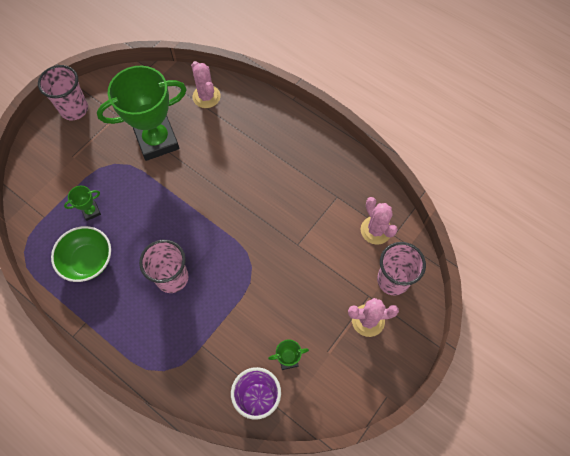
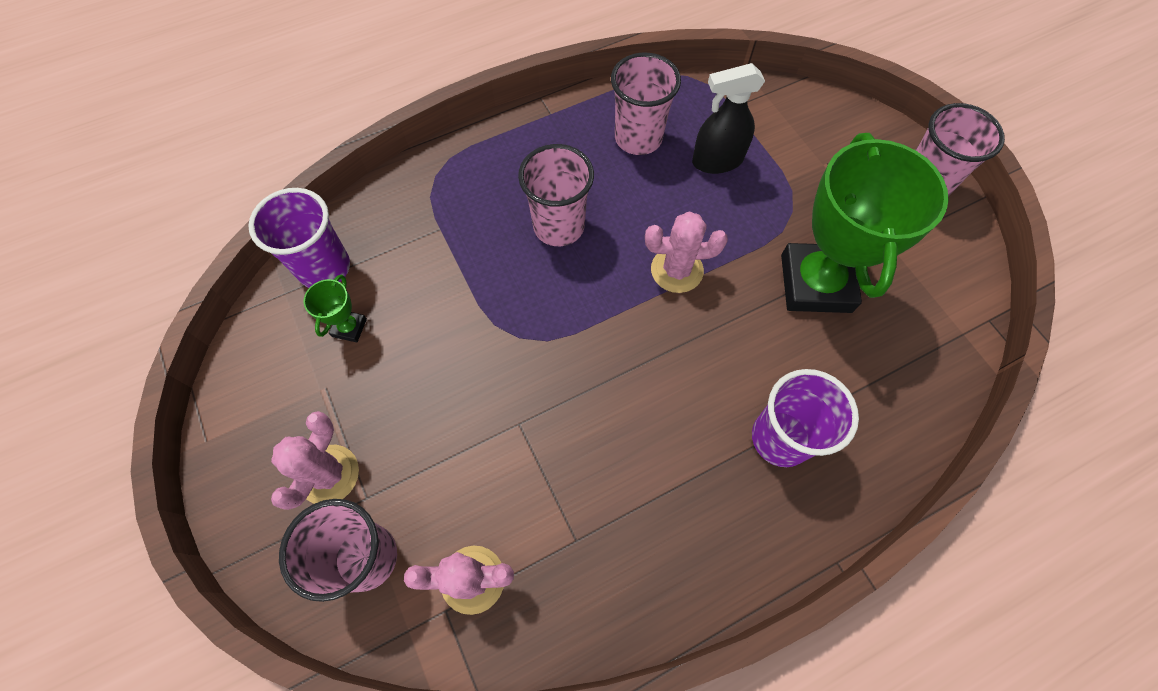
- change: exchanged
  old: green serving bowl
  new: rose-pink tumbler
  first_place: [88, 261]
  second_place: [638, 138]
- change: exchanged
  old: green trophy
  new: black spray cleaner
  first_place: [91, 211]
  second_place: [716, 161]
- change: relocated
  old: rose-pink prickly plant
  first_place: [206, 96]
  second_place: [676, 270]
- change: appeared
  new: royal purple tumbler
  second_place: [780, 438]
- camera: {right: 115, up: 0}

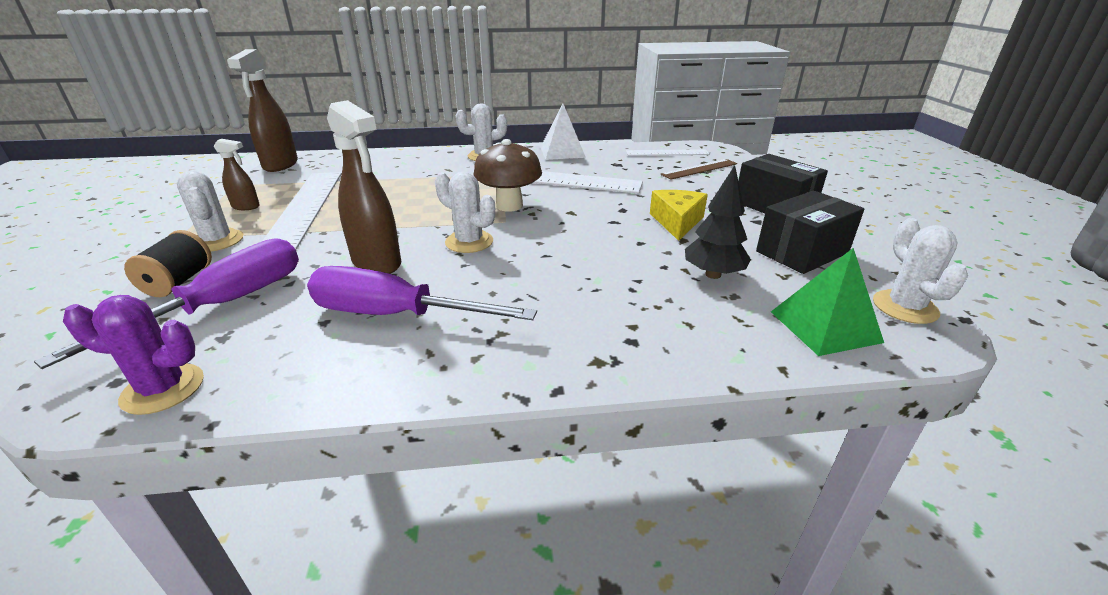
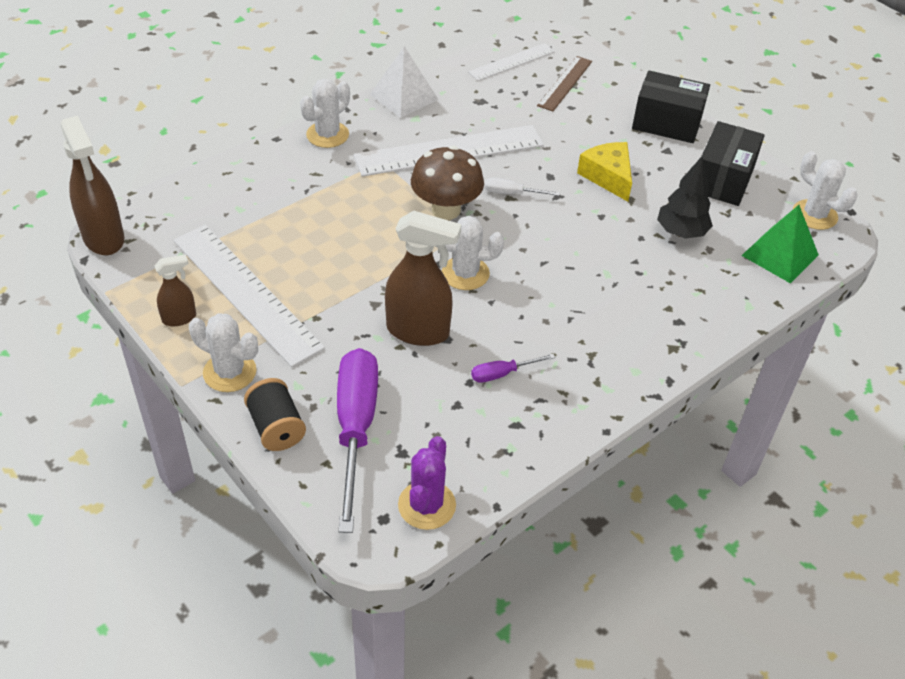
- change: spun
  old: royal purple prickly plant
  first_place: [163, 389]
  second_place: [427, 505]
  degrees: -45
- change: size
  old: royal purple flat screwdriver
  first_place: [396, 315]
  second_place: [502, 374]
  factor: 0.44
- change: appeared
  new: white flat screwdriver
  second_place: [512, 193]
- camera: {right: -35, up: 15}

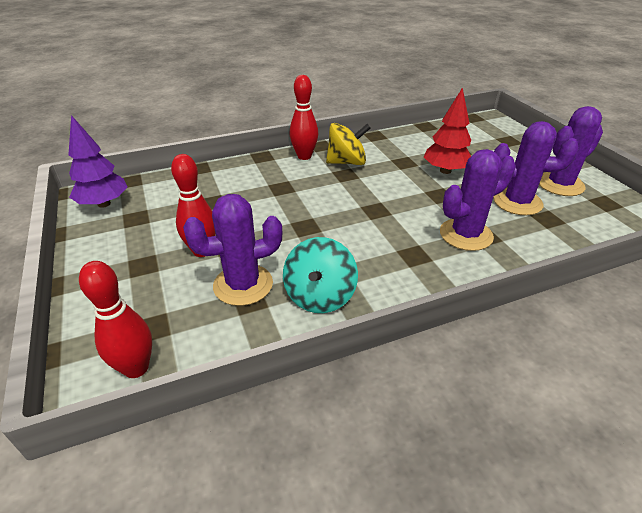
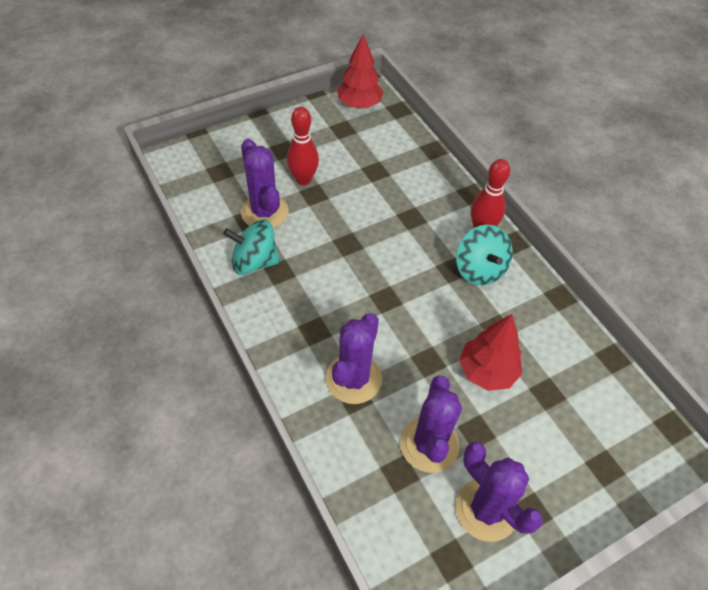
- change: colour
  old: royal purple fir tree
  new: red fir tree
  first_place: [104, 204]
  second_place: [359, 105]
- change: missing
  old: red skittle
  first_place: [136, 368]
- change: colour
  old: bright yellow toy top
  new: turquoise toy top
  first_place: [347, 162]
  second_place: [479, 269]
- change: spun
  old: royal purple prickly plant
  first_place: [466, 234]
  second_place: [353, 379]
  degrees: 60
- camera: {right: 80, up: 15}

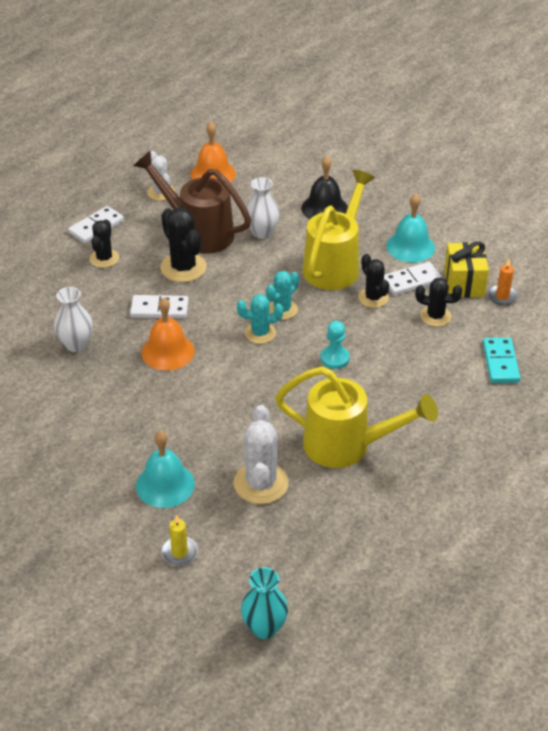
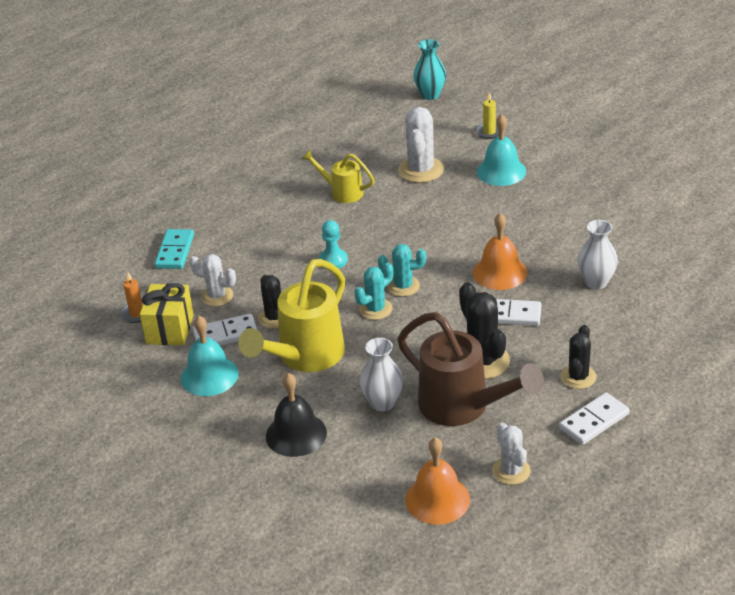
- change: size
  old: bright yellow sprinkling can
  first_place: [347, 446]
  second_place: [342, 192]
  factor: 0.55
- change: colour
  old: black prickly plant
  new: white prickly plant
  first_place: [435, 316]
  second_place: [217, 296]
- camera: {right: -170, up: -5}

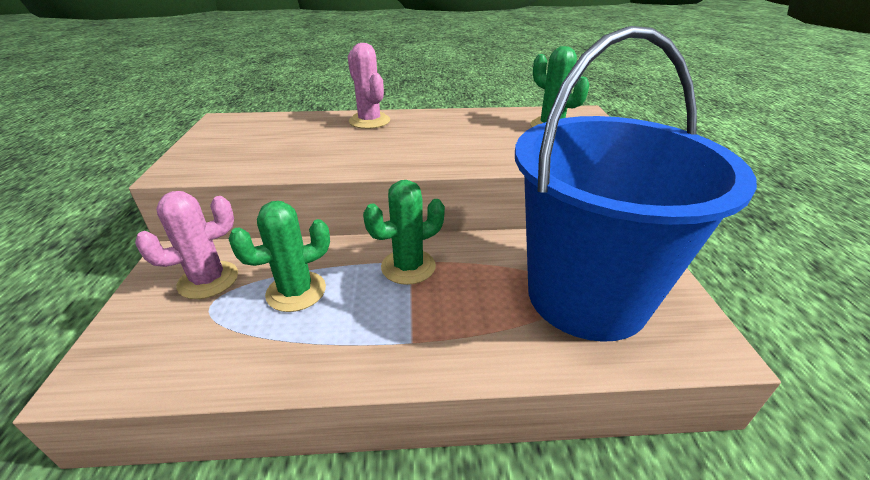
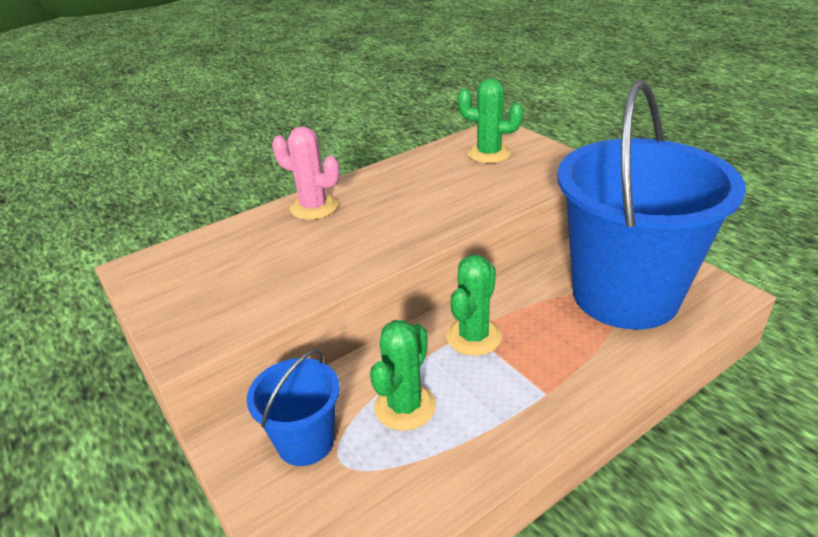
- change: exchanged
  old: rose-pink prickly plant
  new: blue bucket
  first_place: [208, 280]
  second_place: [305, 441]
- camera: {right: -30, up: 0}

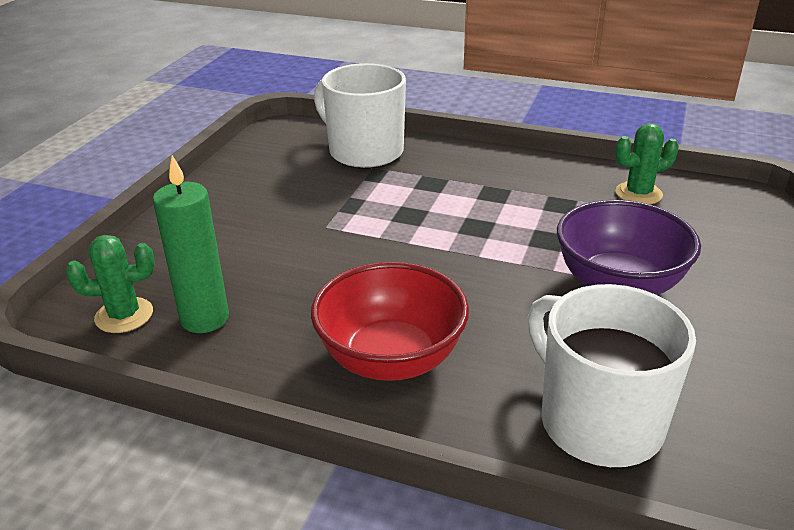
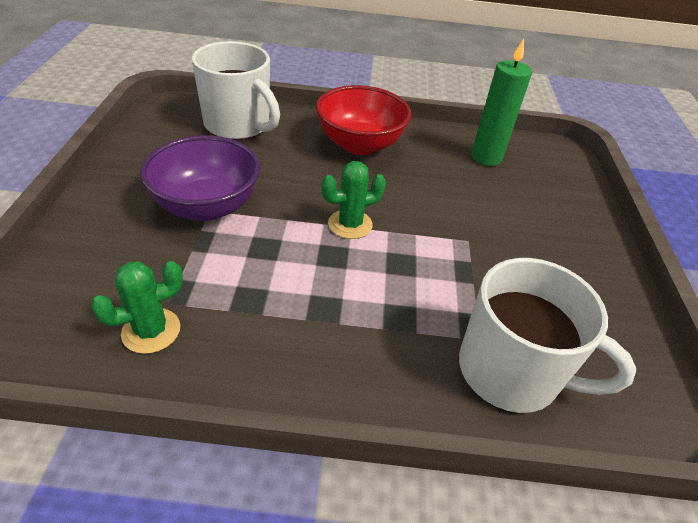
- change: relocated
  old: green prickly plant
  first_place: [124, 315]
  second_place: [350, 224]
- camera: {right: 160, up: 10}

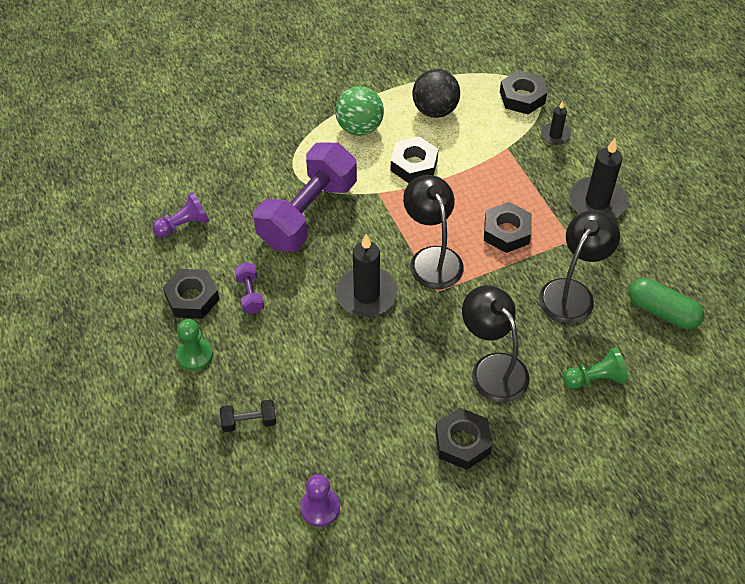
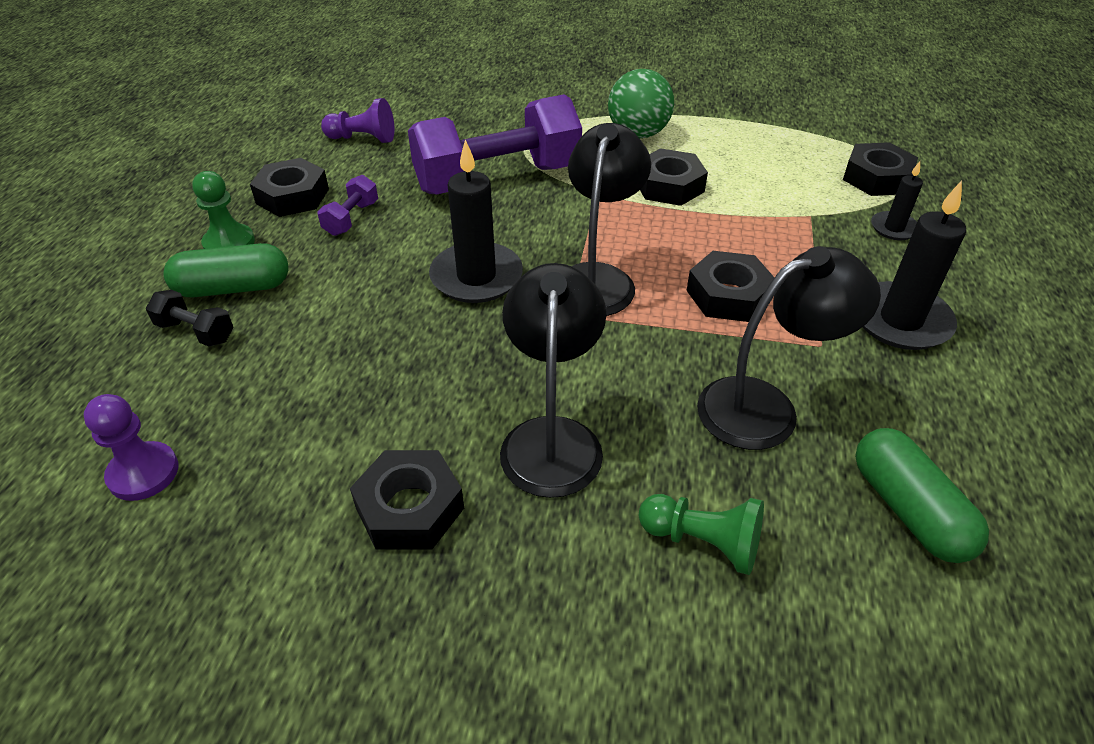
- change: missing
  old: black sphere
  first_place: [435, 110]
- change: appeared
  new: green pill
  second_place: [233, 288]
- camera: {right: 35, up: -10}

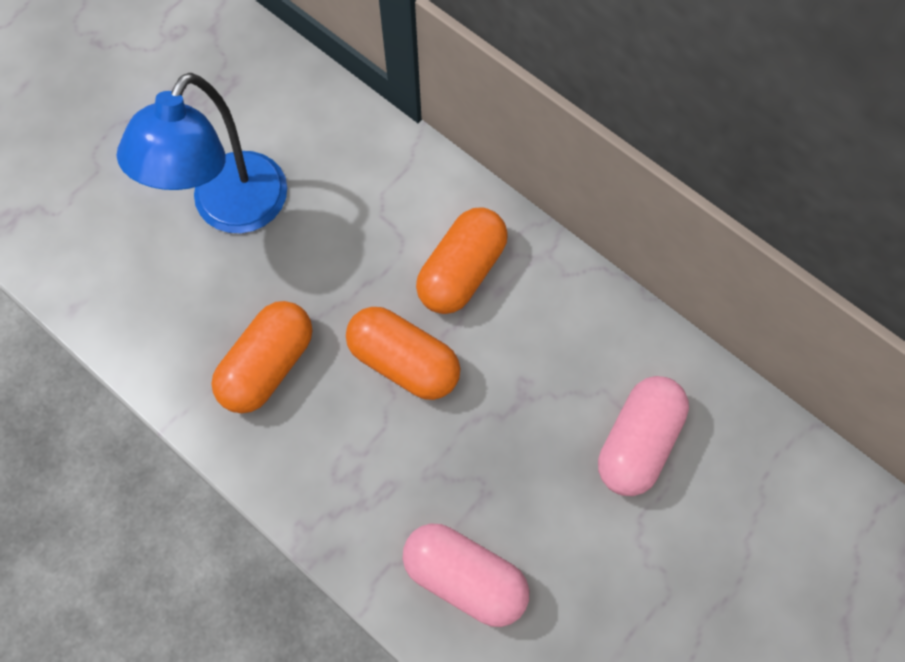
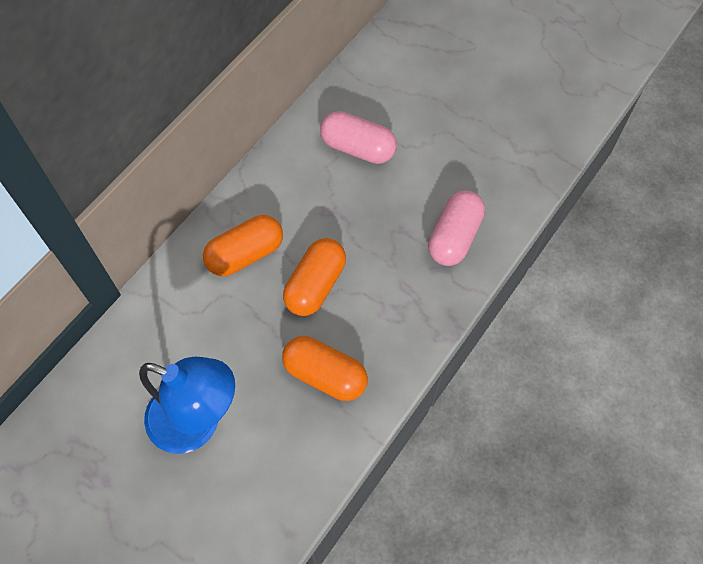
- change: spun
  old: orange pill
  first_place: [462, 271]
  second_place: [245, 254]
  degrees: -60
- camera: {right: -95, up: -5}

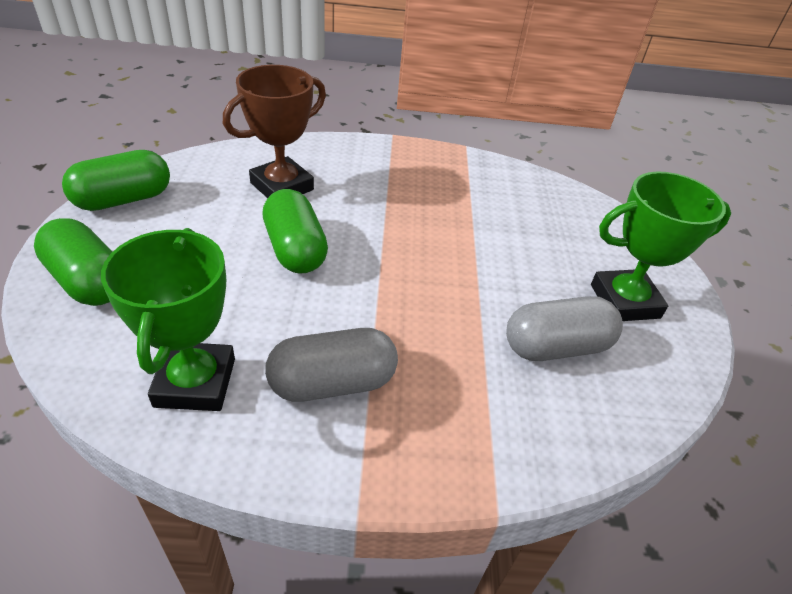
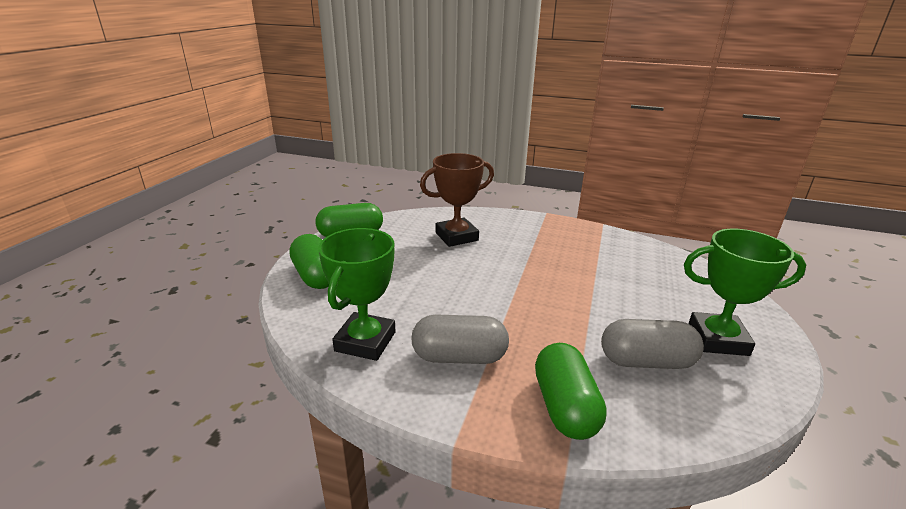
- change: relocated
  old: green pill
  first_place: [295, 249]
  second_place: [565, 407]
- camera: {right: 20, up: -15}

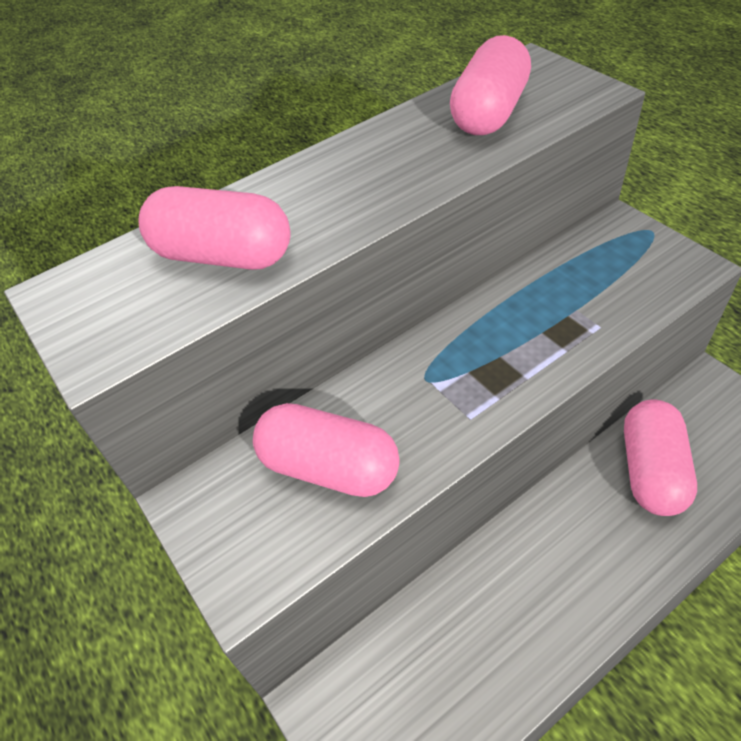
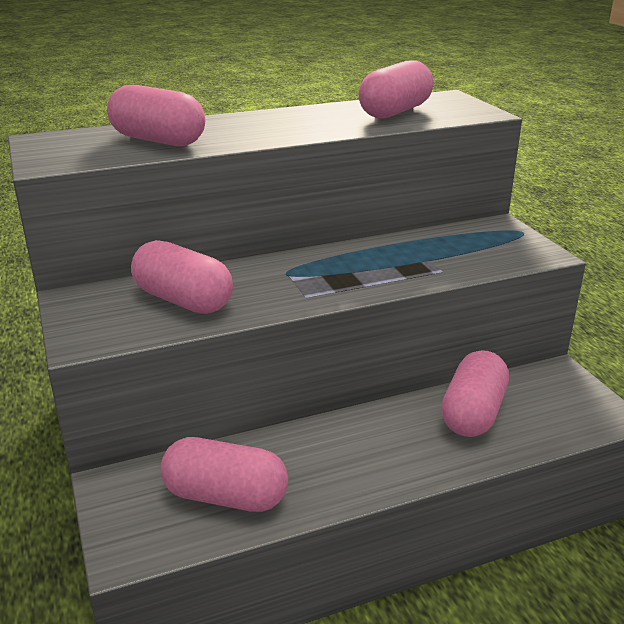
- change: appeared
  new: rose-pink pill
  second_place: [225, 496]
- camera: {right: 10, up: -20}

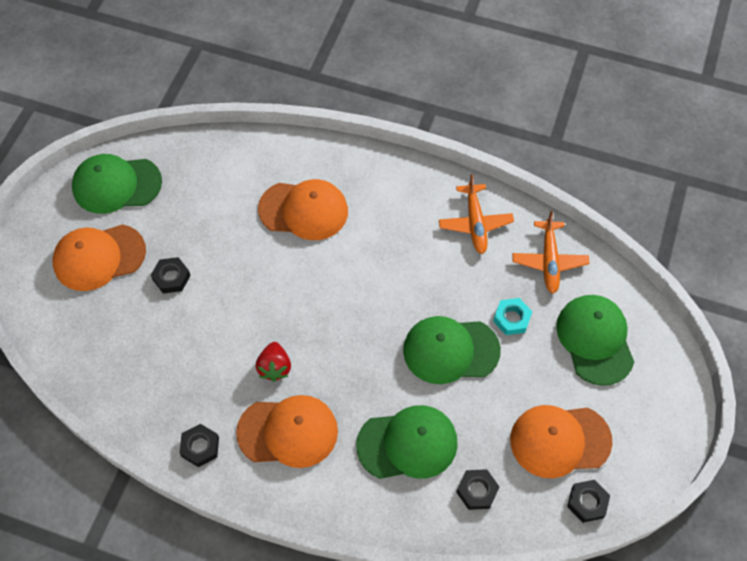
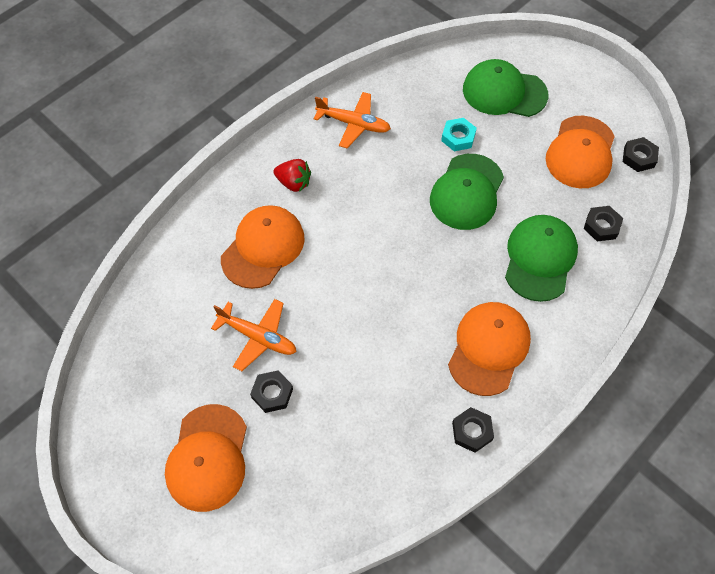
- change: missing
  old: green peaked cap
  first_place: [116, 185]
- change: relocated
  old: red berry
  first_place: [274, 367]
  second_place: [294, 183]
- change: relocated
  old: orange toy plane
  first_place: [549, 261]
  second_place: [258, 337]
- camera: {right: -65, up: 0}

